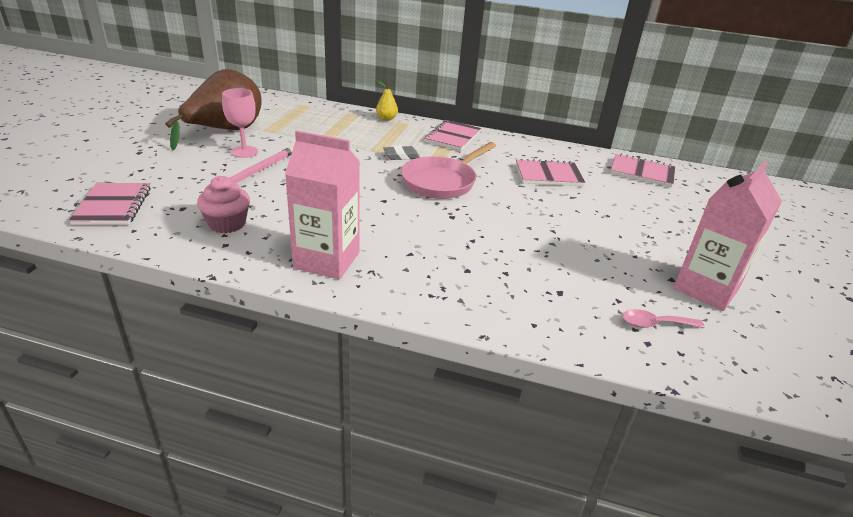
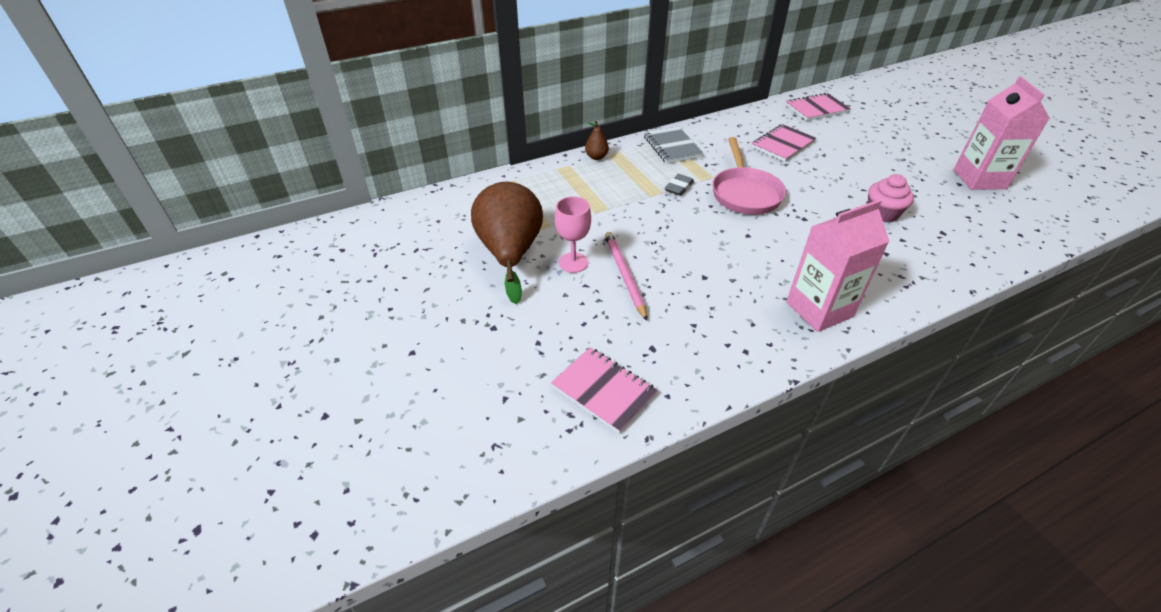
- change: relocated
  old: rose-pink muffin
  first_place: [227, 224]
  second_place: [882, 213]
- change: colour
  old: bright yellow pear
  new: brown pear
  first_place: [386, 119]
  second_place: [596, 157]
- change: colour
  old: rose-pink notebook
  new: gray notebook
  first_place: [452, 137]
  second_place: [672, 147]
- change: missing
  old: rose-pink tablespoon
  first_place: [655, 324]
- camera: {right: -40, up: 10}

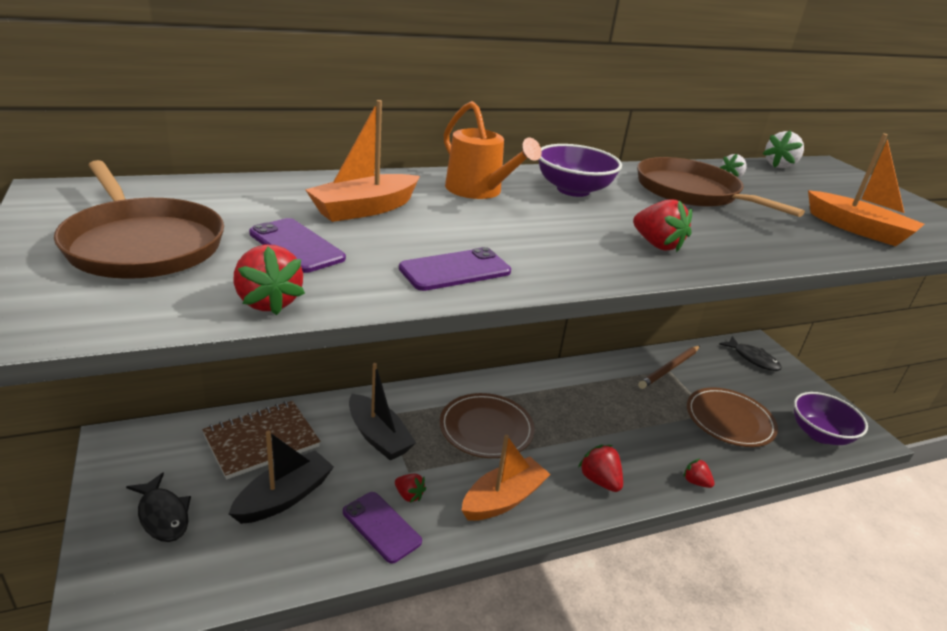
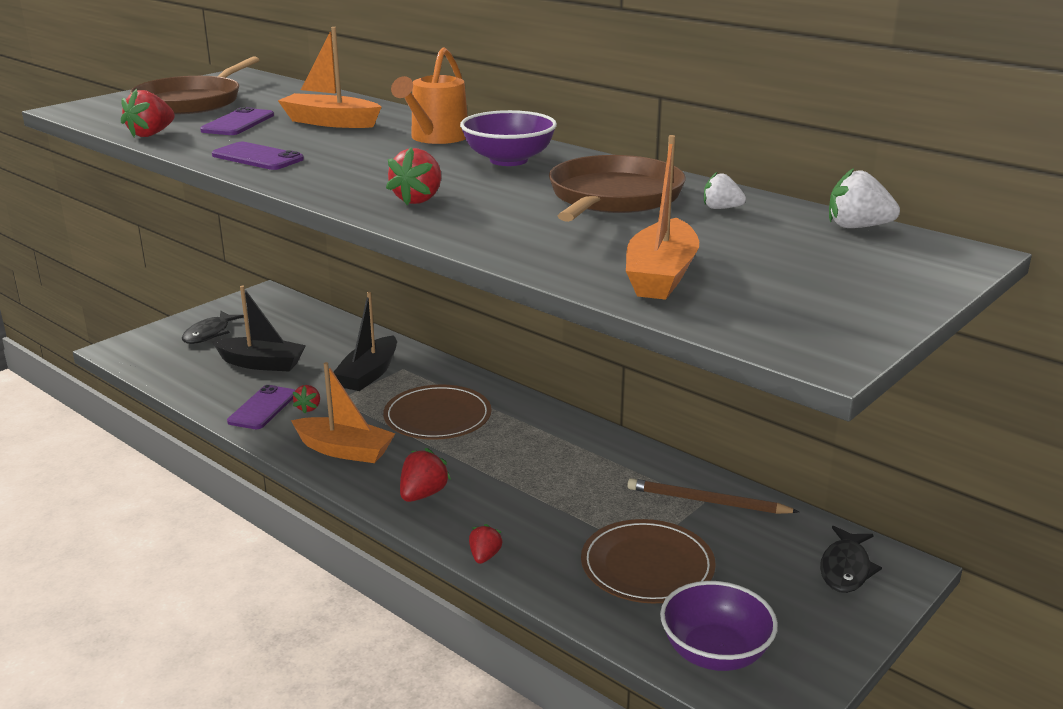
- change: missing
  old: brown notebook
  first_place: [261, 441]
- camera: {right: 65, up: -5}

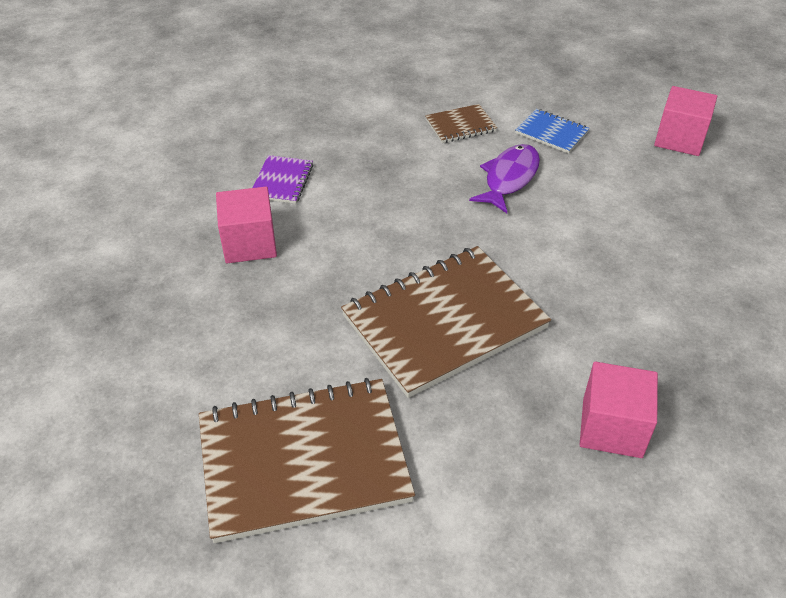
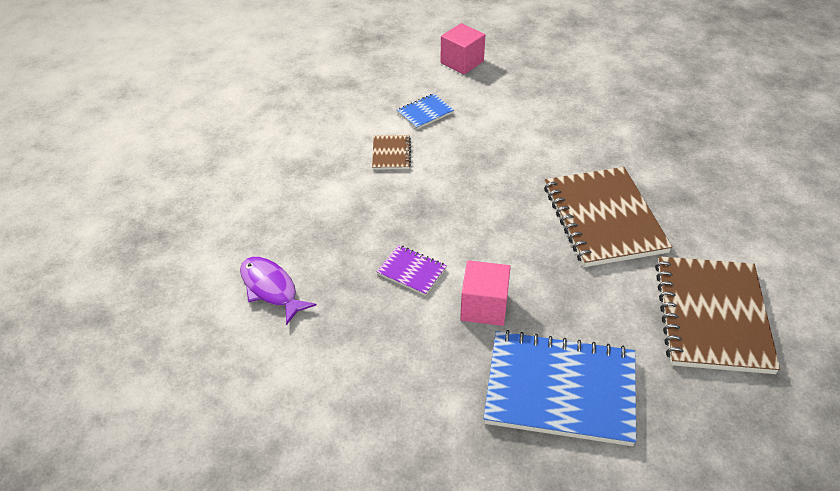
- change: relocated
  old: royal purple fish
  first_place: [509, 178]
  second_place: [271, 289]
- change: missing
  old: rose-pink solid cube
  first_place: [612, 427]
- change: appeared
  new: blue notebook
  second_place: [560, 389]
- camera: {right: -70, up: 0}

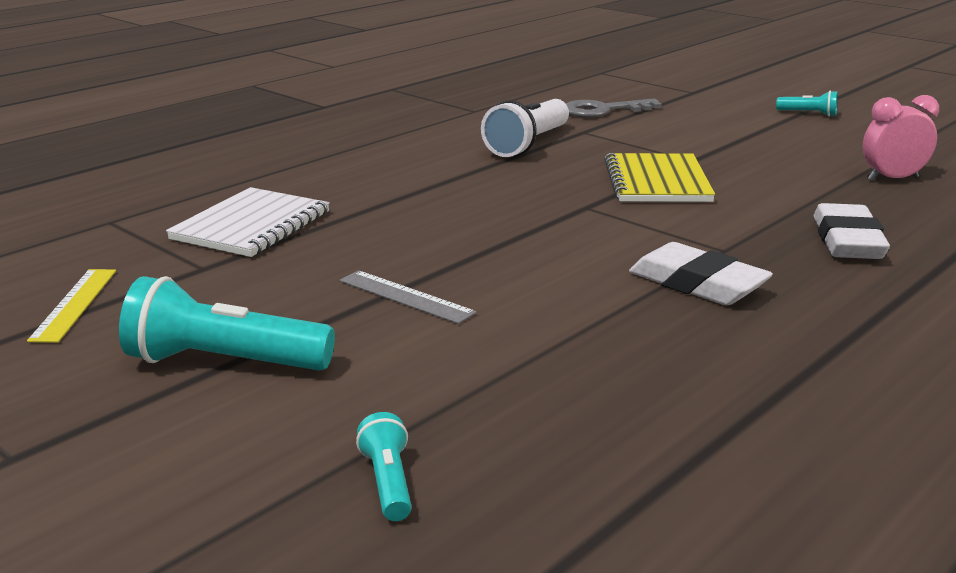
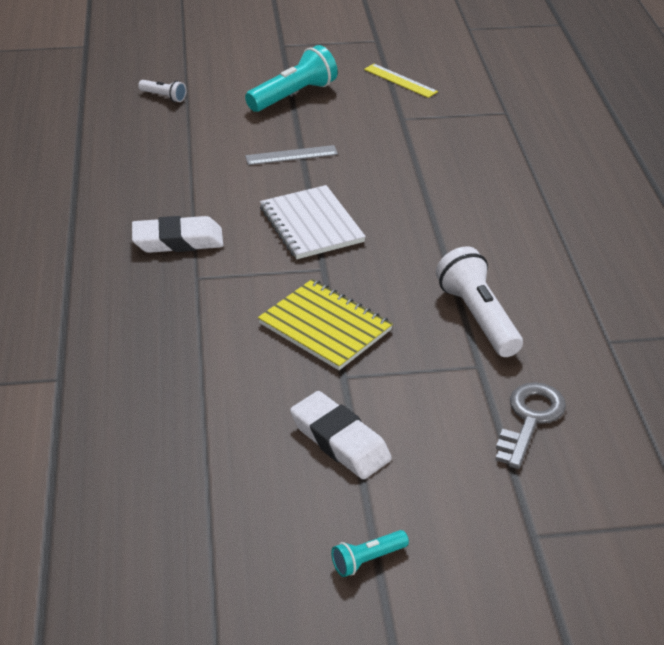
- change: relocated
  old: white notebook
  first_place: [251, 226]
  second_place: [311, 225]
- change: colour
  old: turquoise pocket torch
  new: white pocket torch
  first_place: [388, 482]
  second_place: [164, 97]
- change: relocated
  old: white gum eraser
  first_place: [848, 241]
  second_place: [340, 441]
- change: missing
  old: rose-pink bedside clock
  first_place: [892, 179]
- camera: {right: 130, up: 15}

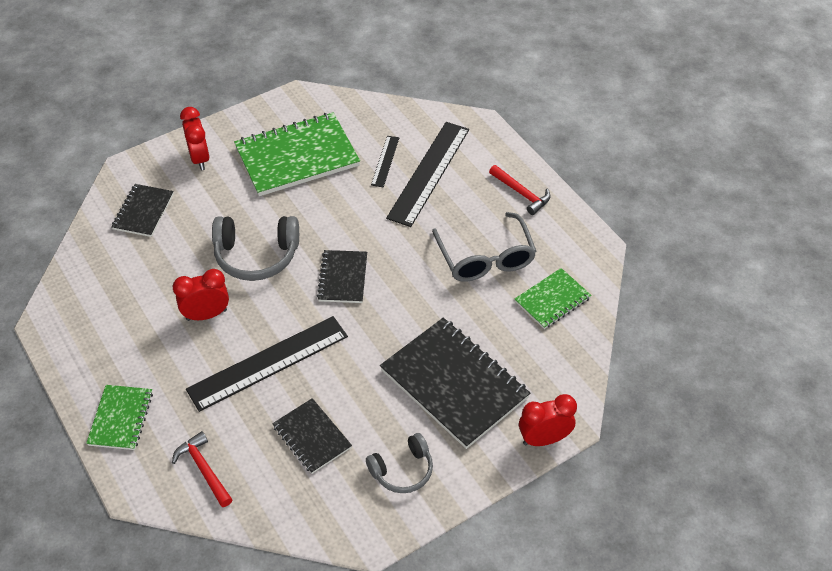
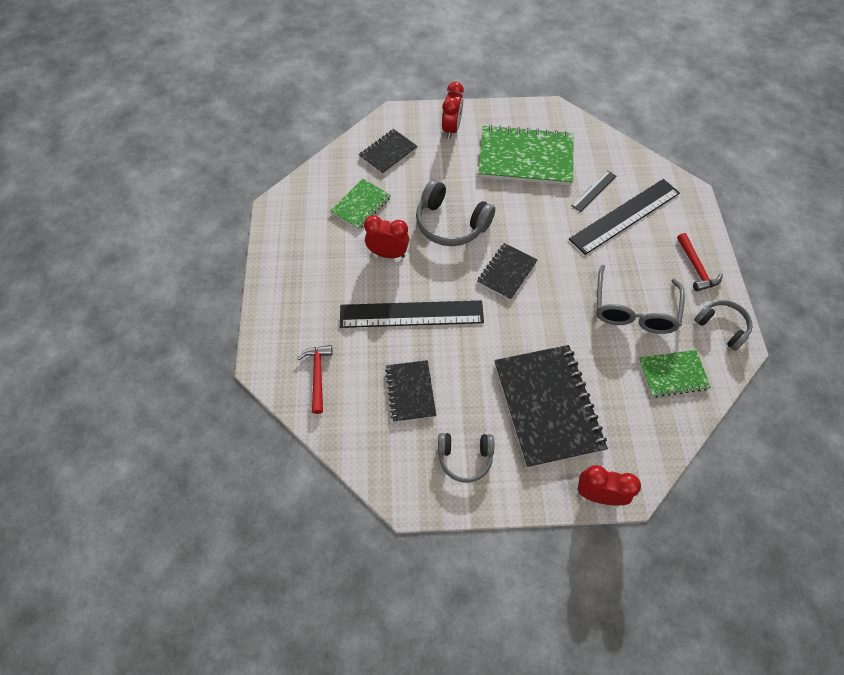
- change: relocated
  old: green notebook
  first_place: [121, 418]
  second_place: [361, 205]
- change: appeared
  new: gray headset
  second_place: [721, 327]
- camera: {right: 30, up: 10}

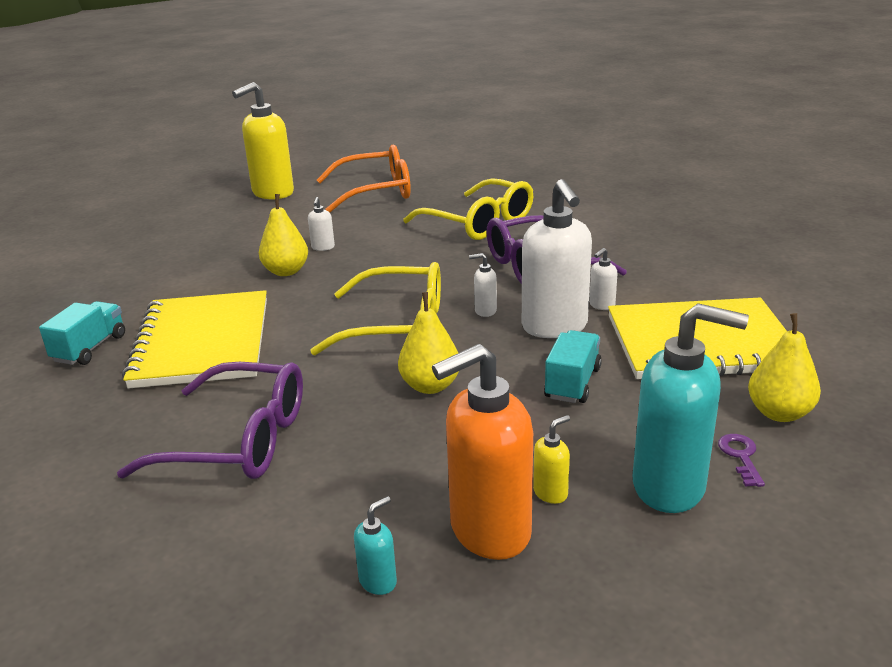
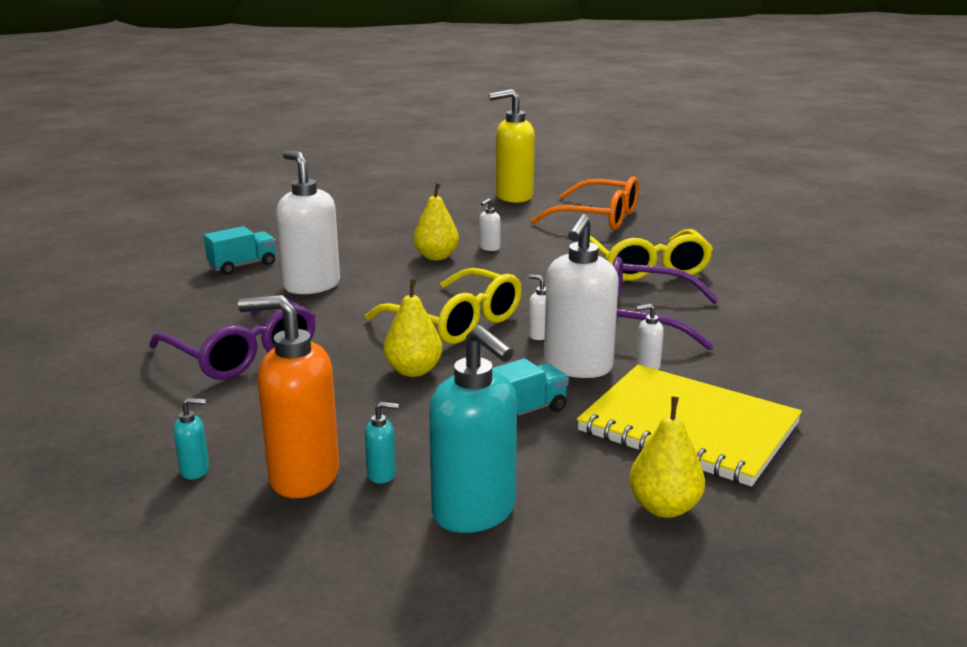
- change: exchanged
  old: bright yellow notebook
  new: white soap pump
  first_place: [202, 342]
  second_place: [311, 286]
- change: colour
  old: bright yellow soap pump
  new: turquoise soap pump
  first_place: [551, 493]
  second_place: [382, 474]
- change: missing
  old: royal purple door key
  first_place: [740, 456]
- camera: {right: 35, up: -5}

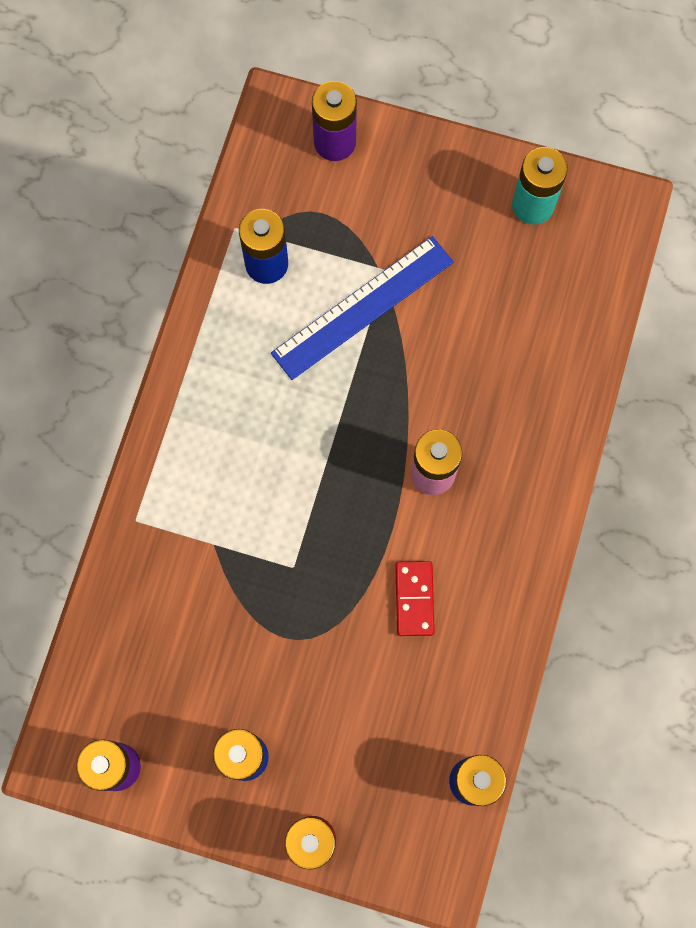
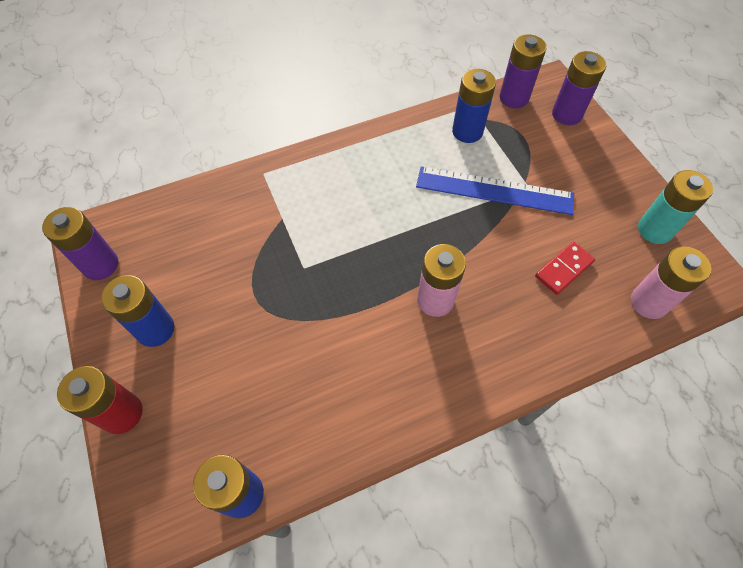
- change: relocated
  old: red domino piece
  first_place: [414, 599]
  second_place: [563, 269]
- change: appeared
  new: royal purple AA battery
  second_place: [514, 98]
- change: appeared
  new: rose-pink AA battery
  second_place: [649, 302]
- camera: {right: 50, up: -15}

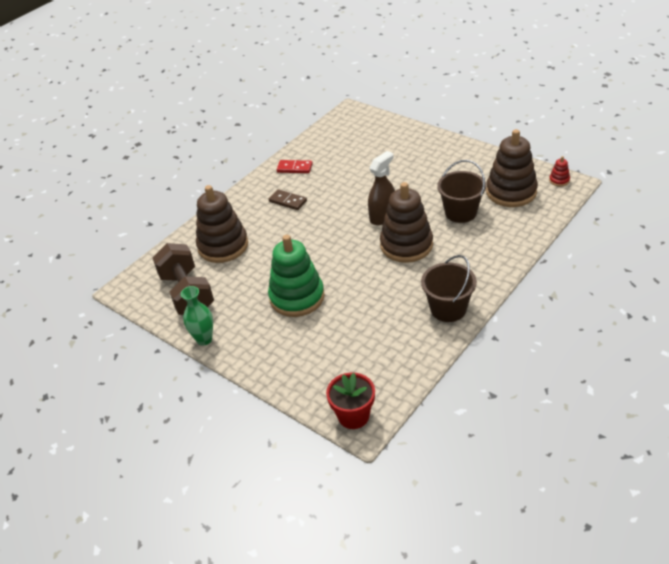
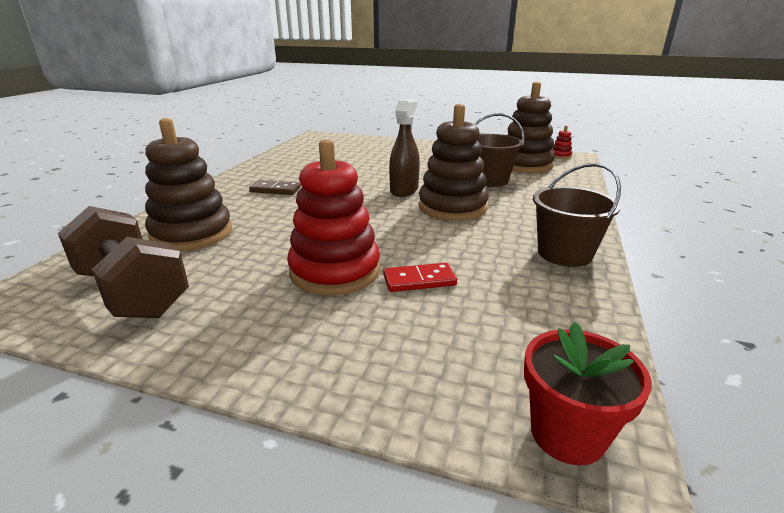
- change: missing
  old: green vase
  first_place: [204, 339]
- change: colour
  old: green stacking toy
  new: red stacking toy
  first_place: [297, 297]
  second_place: [335, 271]
- change: relocated
  old: red domino piece
  first_place: [294, 168]
  second_place: [419, 280]
- camera: {right: -25, up: -15}

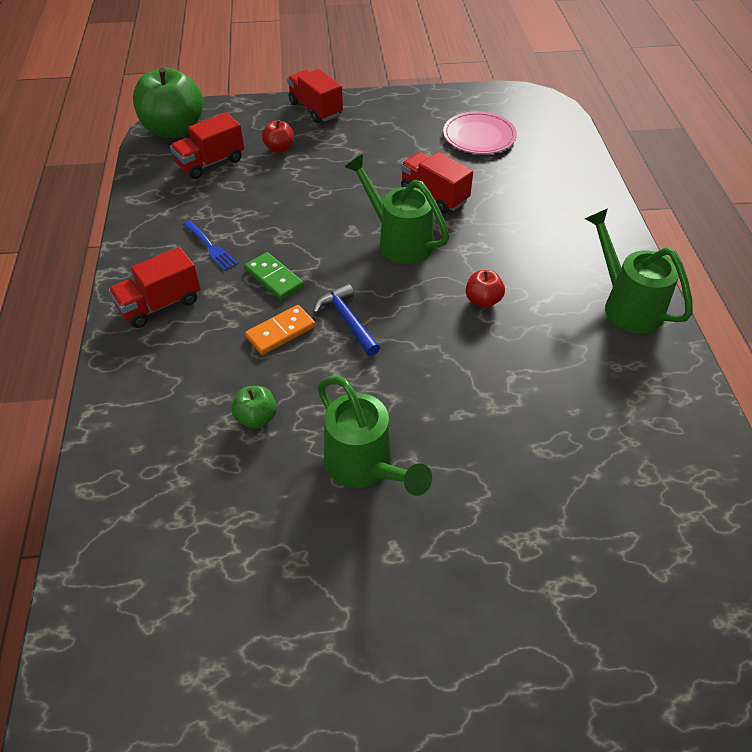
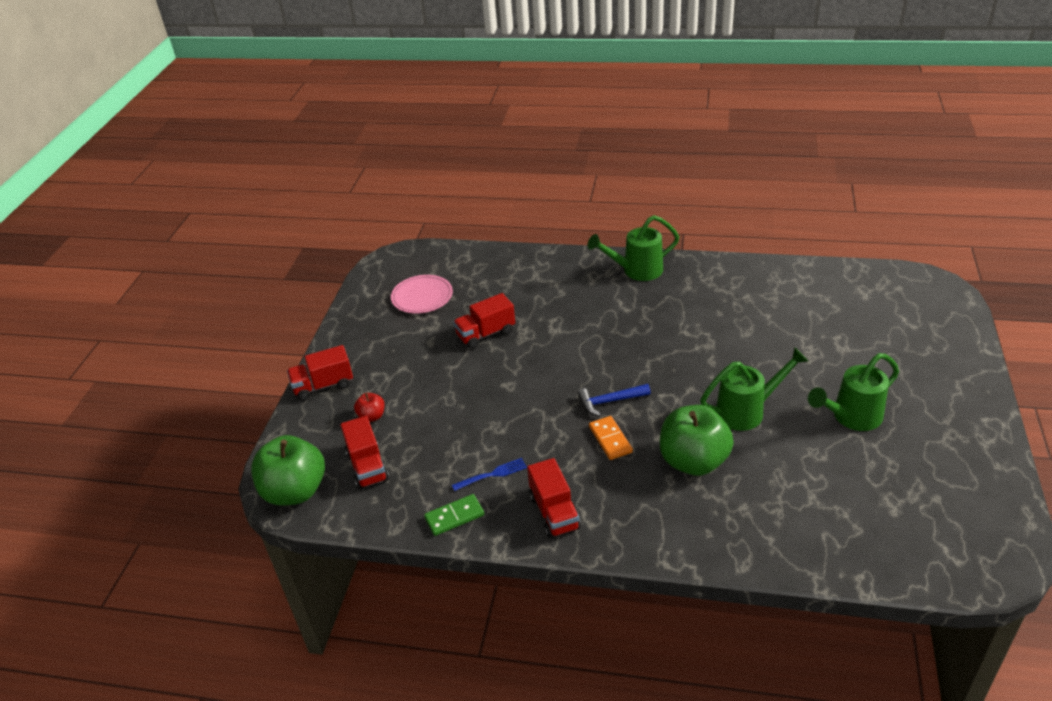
- change: size
  old: green apple fruit
  first_place: [256, 418]
  second_place: [693, 461]
  factor: 2.18
- change: relocated
  old: green domino piece
  first_place: [274, 278]
  second_place: [454, 516]
- change: relocated
  old: green sprinkling can
  first_place: [399, 241]
  second_place: [852, 417]
- change: missing
  old: red apple fruit
  first_place: [483, 300]
- camera: {right: -70, up: -10}

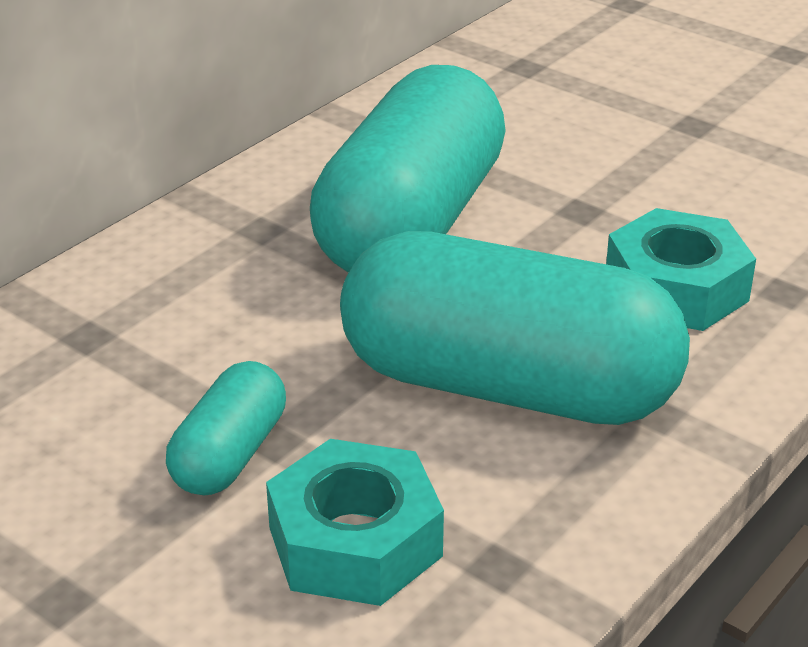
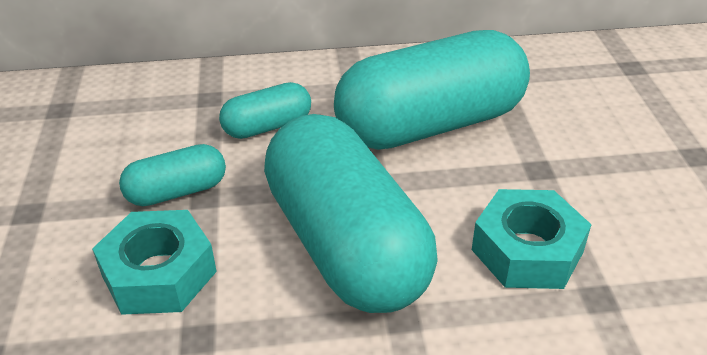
- change: appeared
  new: turquoise pill
  second_place: [267, 126]
- camera: {right: 45, up: 5}

